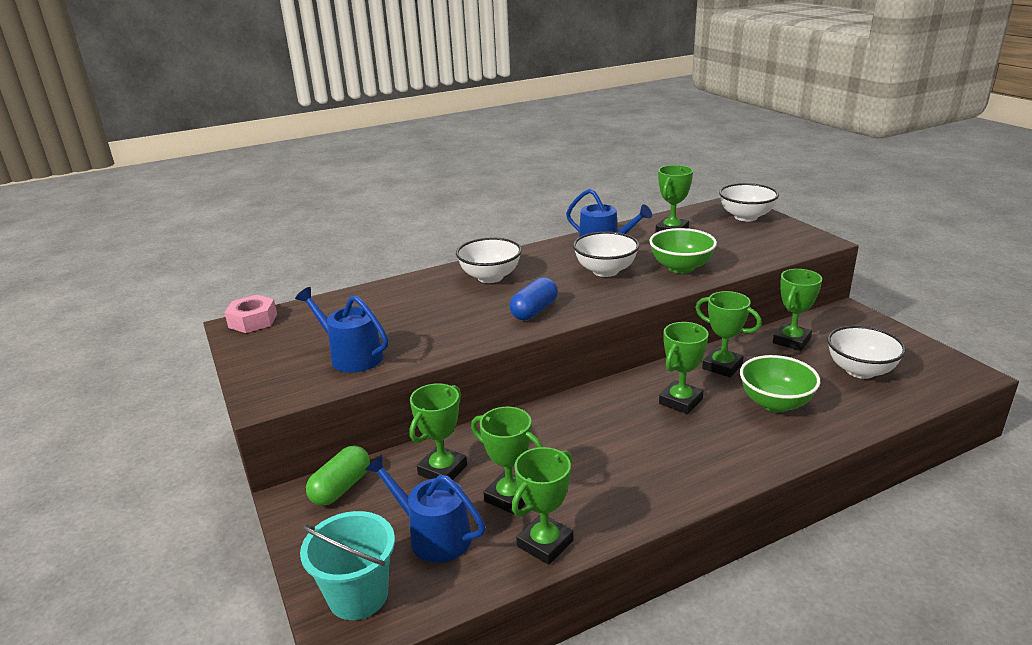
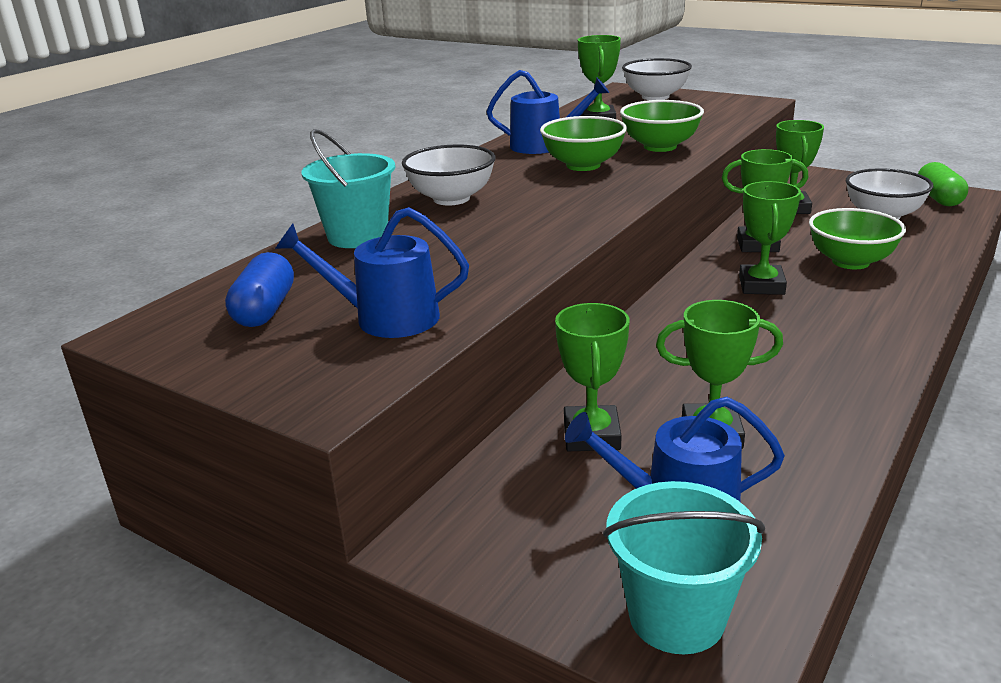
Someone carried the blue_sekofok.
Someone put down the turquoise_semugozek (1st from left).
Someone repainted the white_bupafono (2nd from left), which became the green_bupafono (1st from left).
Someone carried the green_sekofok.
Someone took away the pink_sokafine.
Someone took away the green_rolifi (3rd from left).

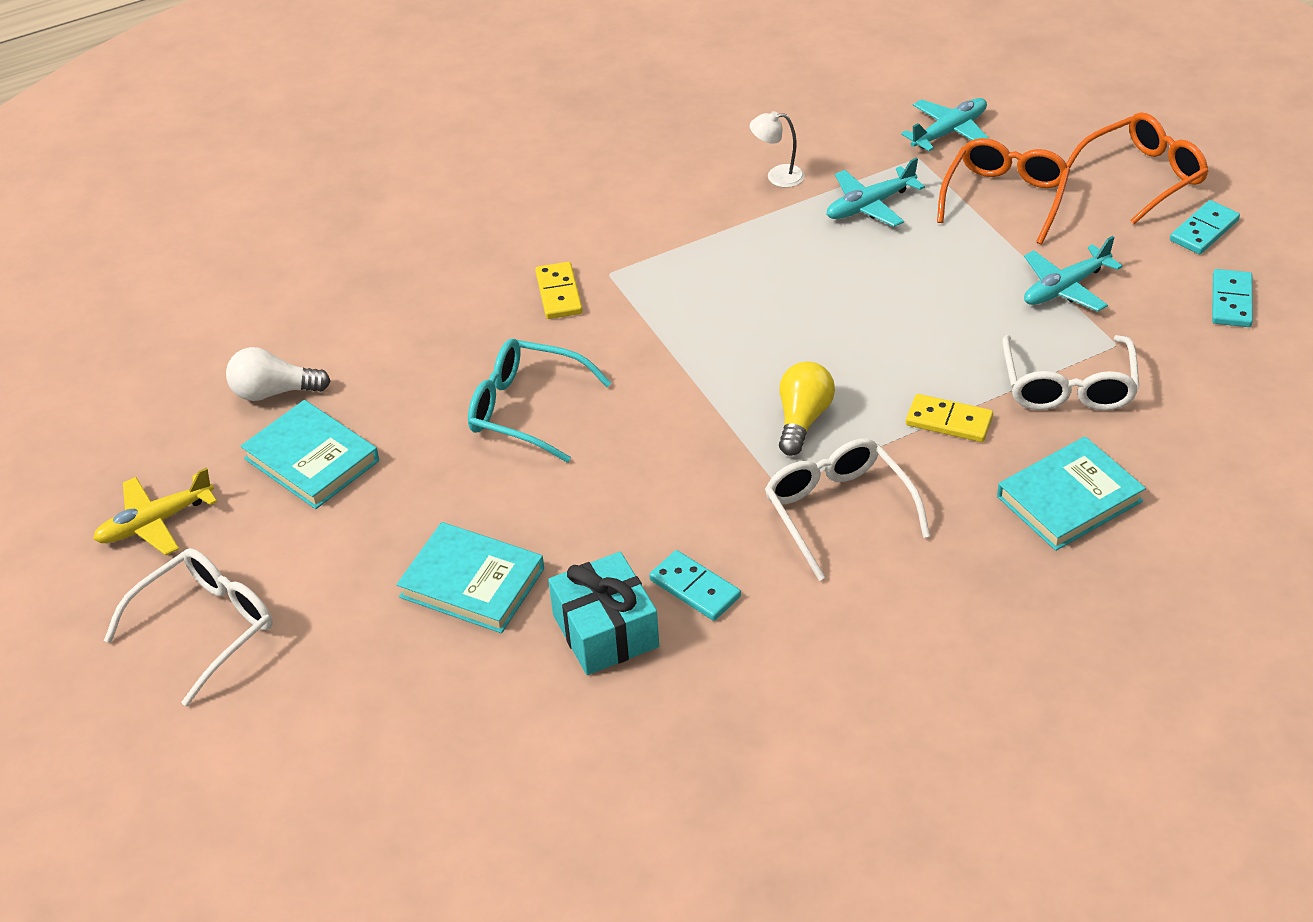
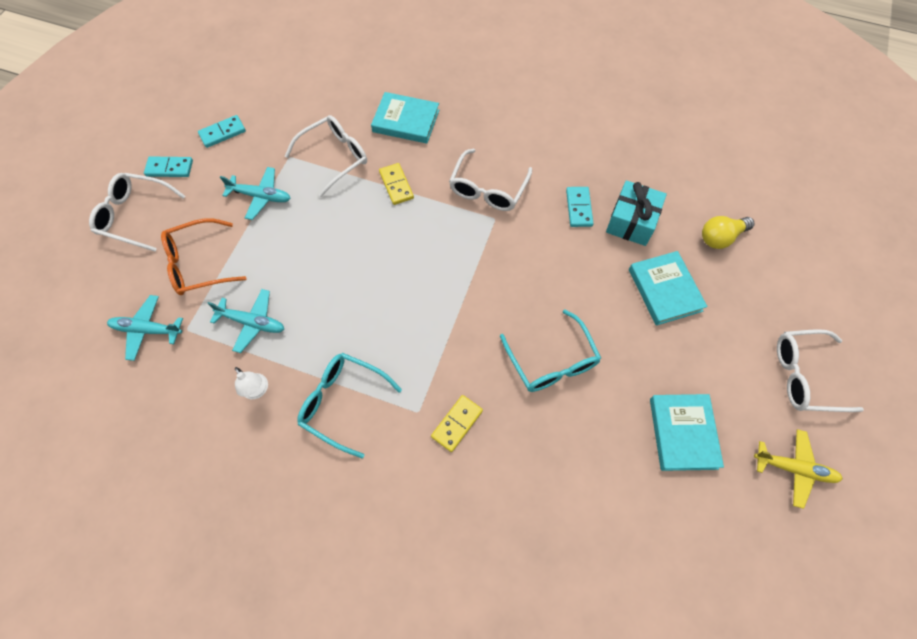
Someone repainted the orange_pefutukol (2nd from left), which became the white_pefutukol (1st from left).
Someone put down the turquoise_pefutukol (1st from left).
Someone carried the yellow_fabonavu.
Someone took away the white_fabonavu.

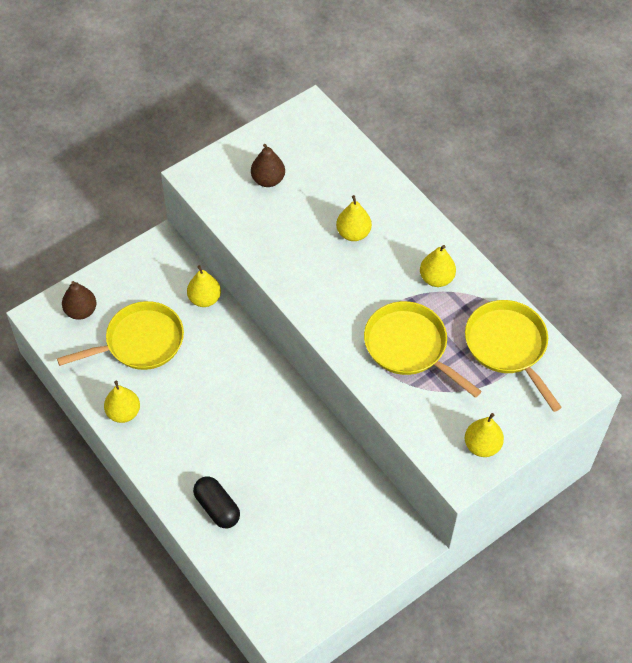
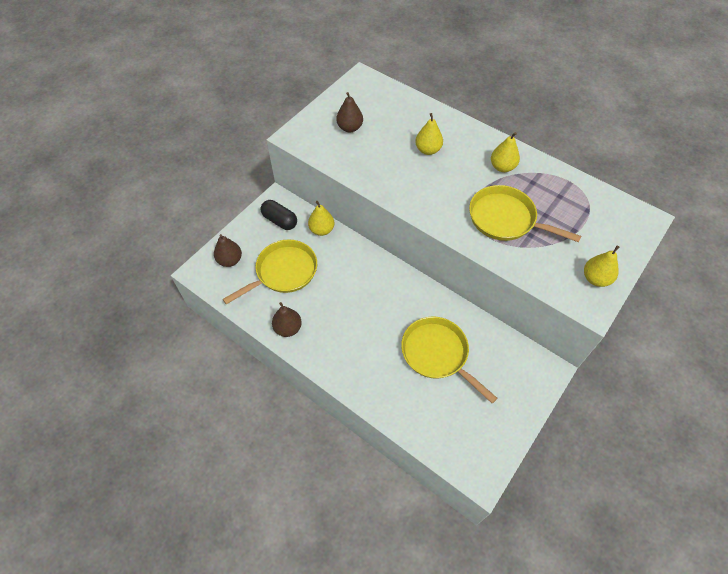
Someone carried the black_sekofok.
Someone repainted the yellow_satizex (1st from left), which became the brown_satizex (2nd from left).
Someone carried the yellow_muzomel (3rd from left in the first image).

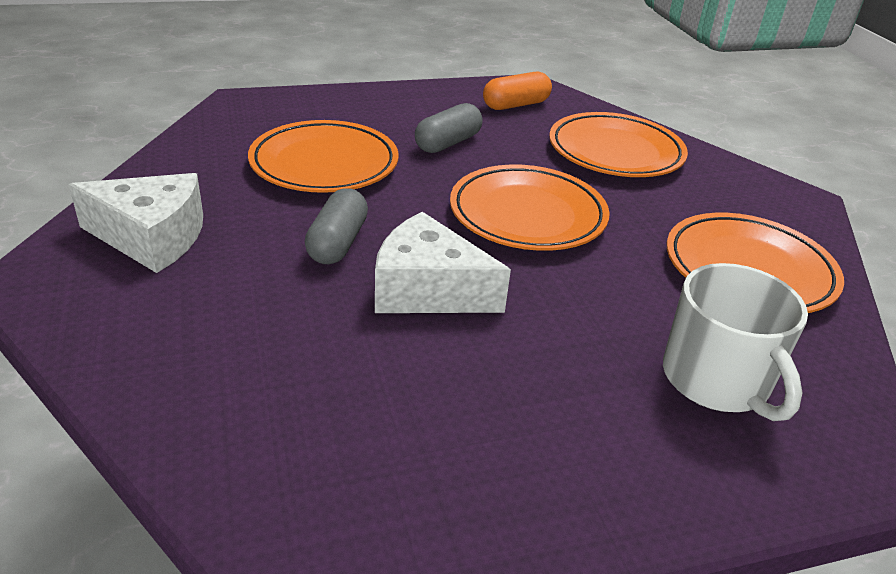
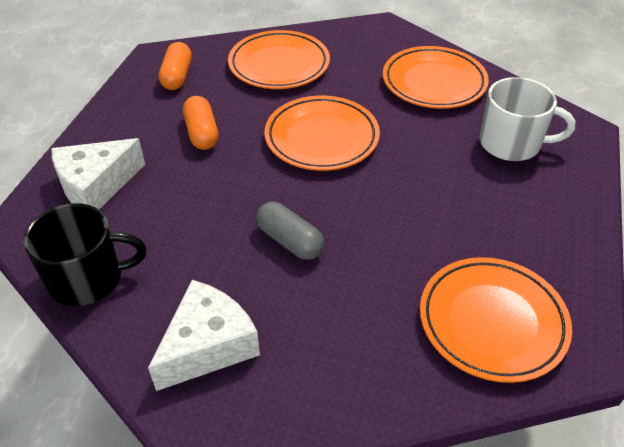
Someone put down the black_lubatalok.
Someone carried the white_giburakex (2nd from left in the first image).
Someone repainted the grey_sekofok (2nd from left), which became the orange_sekofok (2nd from left).
Someone carried the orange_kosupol (1st from left in the first image).

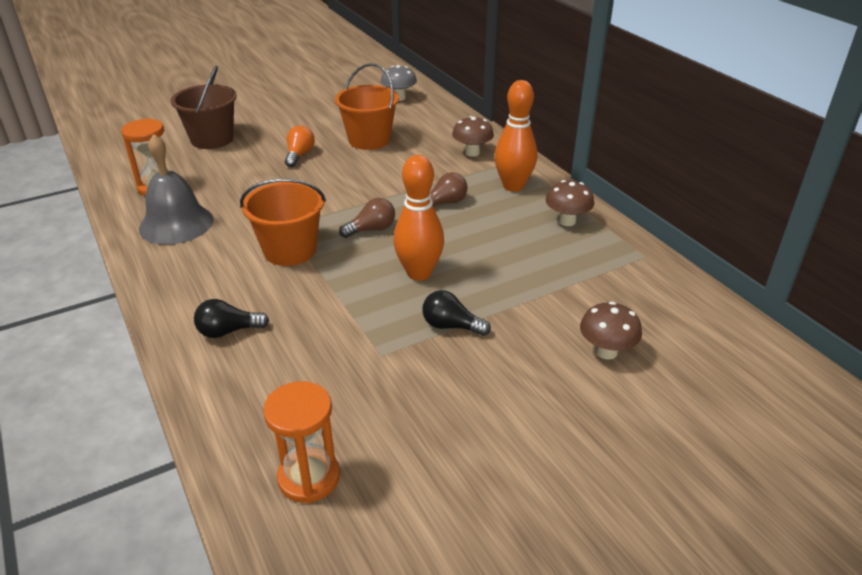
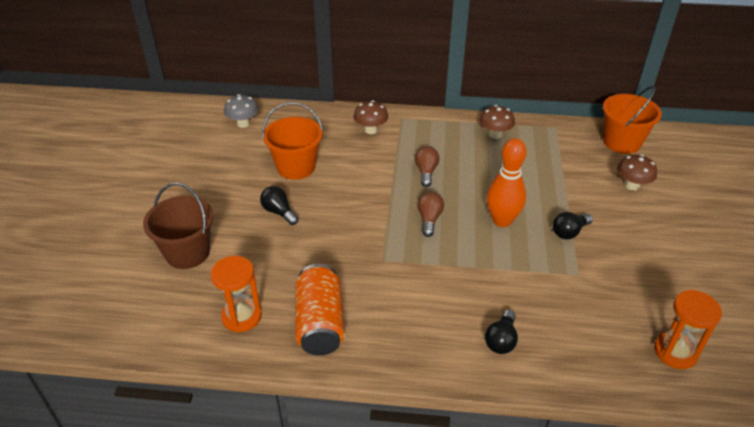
Someone repainted the orange_fabonavu, which became the black_fabonavu (1st from left).
Someone swapped the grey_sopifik for the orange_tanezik.
Someone carried the orange_semugozek (1st from left in the first image).
Someone took away the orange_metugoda (2nd from left).

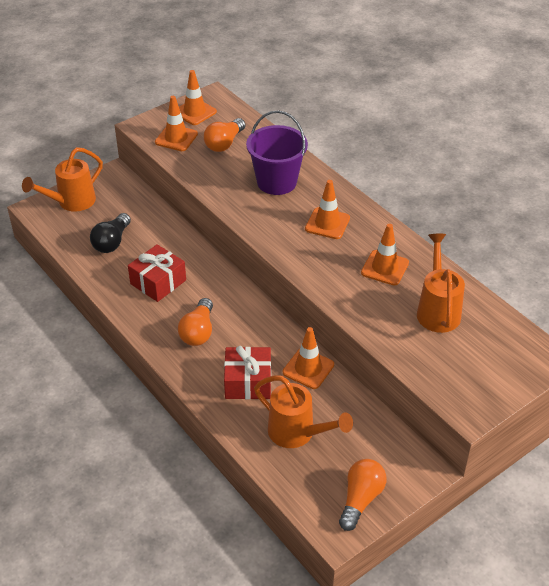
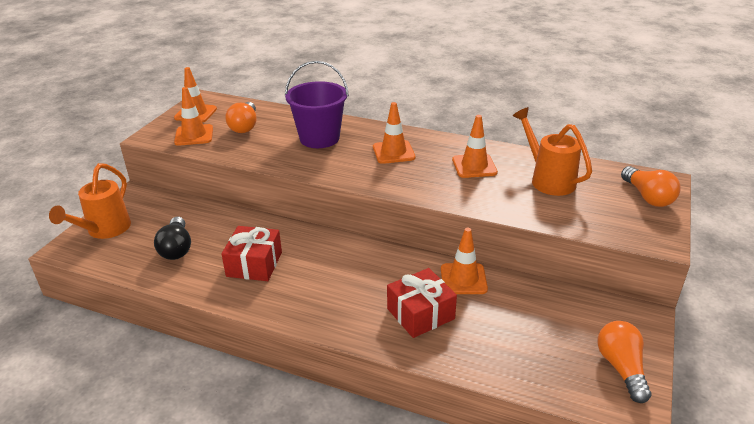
Someone carried the orange_fabonavu (1st from left in the first image).
Someone took away the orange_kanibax (2nd from left).

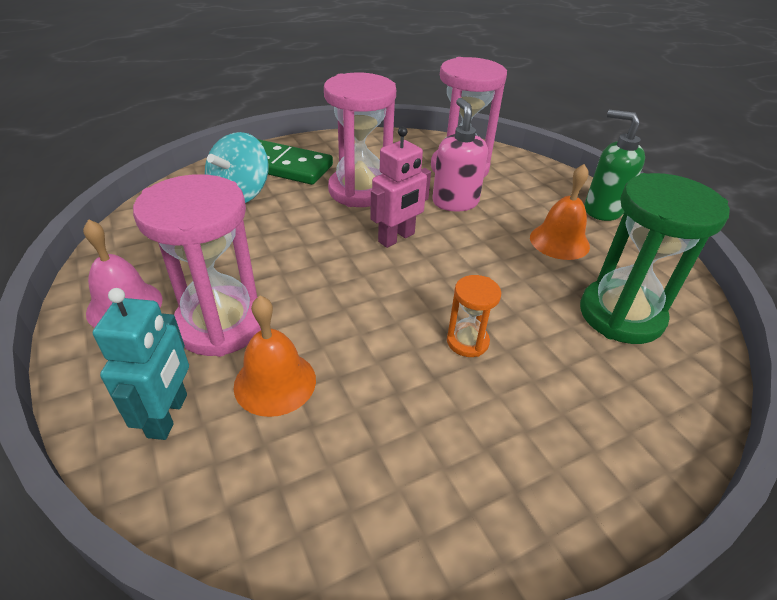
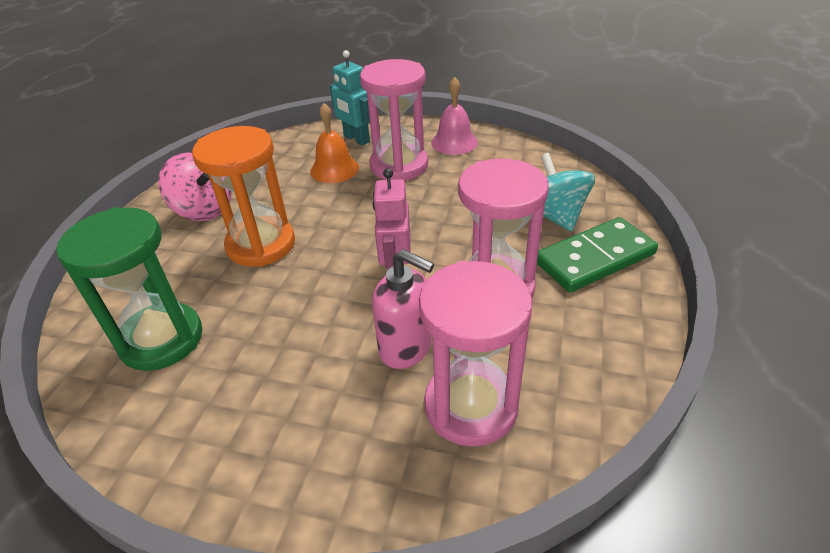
Someone put down the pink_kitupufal.
Someone scaled the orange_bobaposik by 2.07.
Someone took away the orange_sopifik (2nd from left).
Someone took away the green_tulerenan.

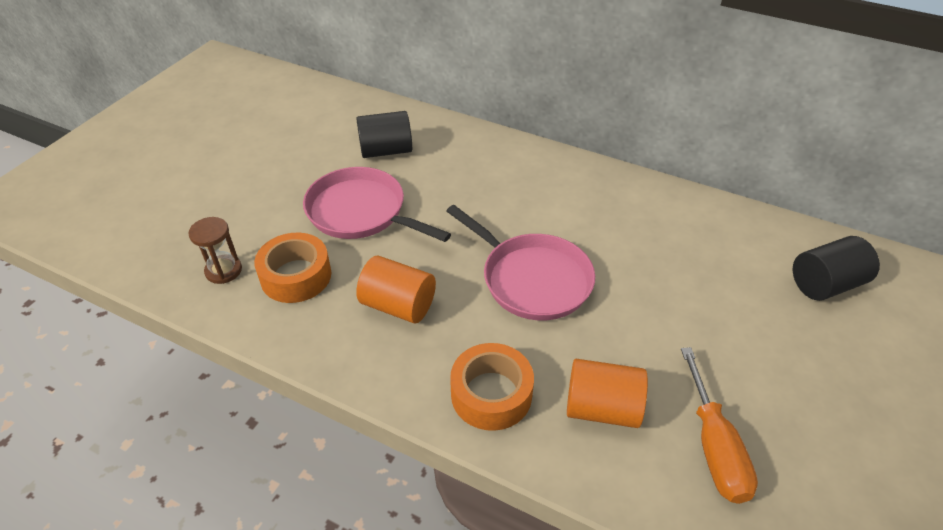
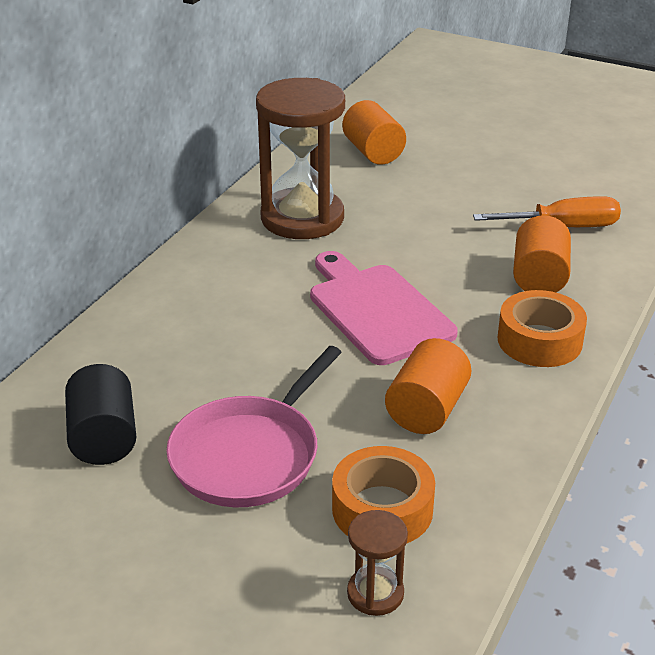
Someone put down the brown_bobaposik (1st from left).
Someone swapped the pink_muzomel (2nd from left) for the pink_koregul.
Someone repainted the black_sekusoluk (2nd from left), which became the orange_sekusoluk (1st from left).

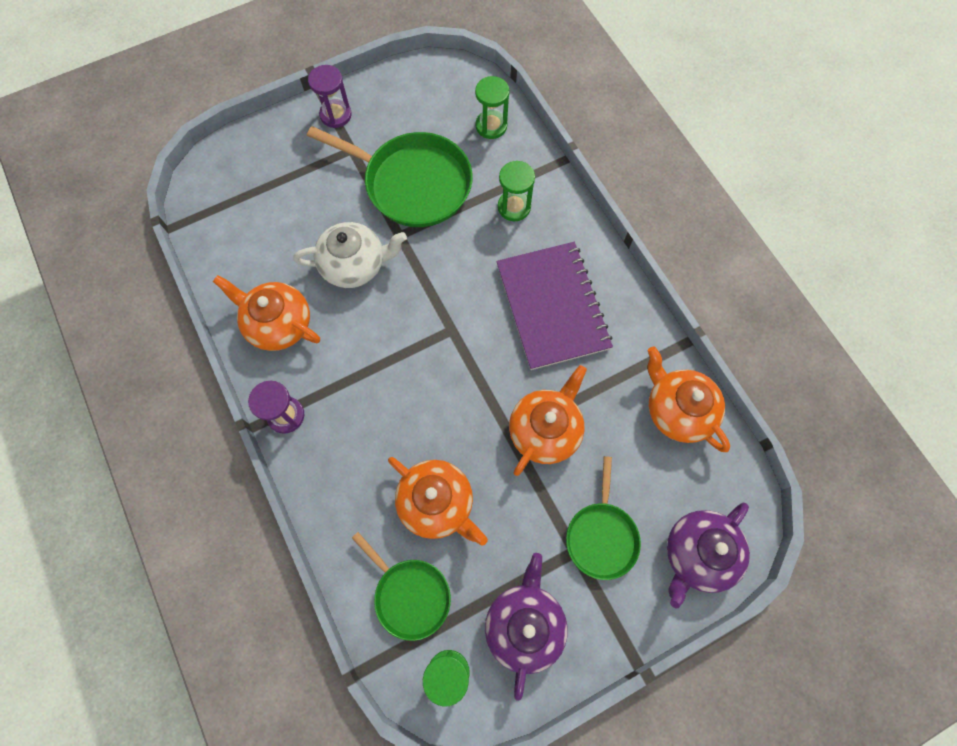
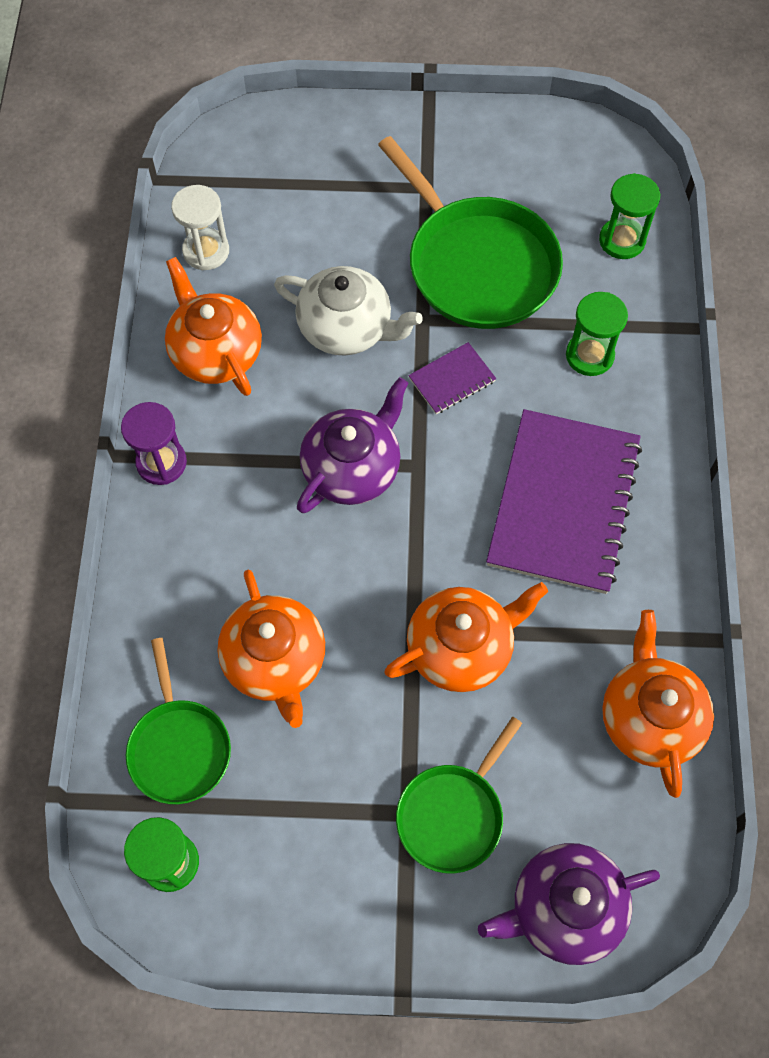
Someone put down the white_bobaposik.
Someone carried the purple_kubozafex (1st from left).
Someone put down the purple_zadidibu (1st from left).
Someone took away the purple_bobaposik (2nd from left).

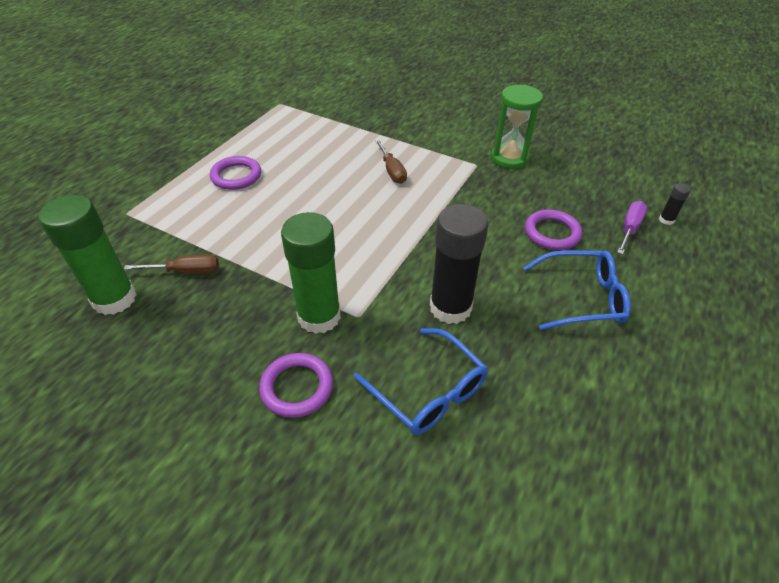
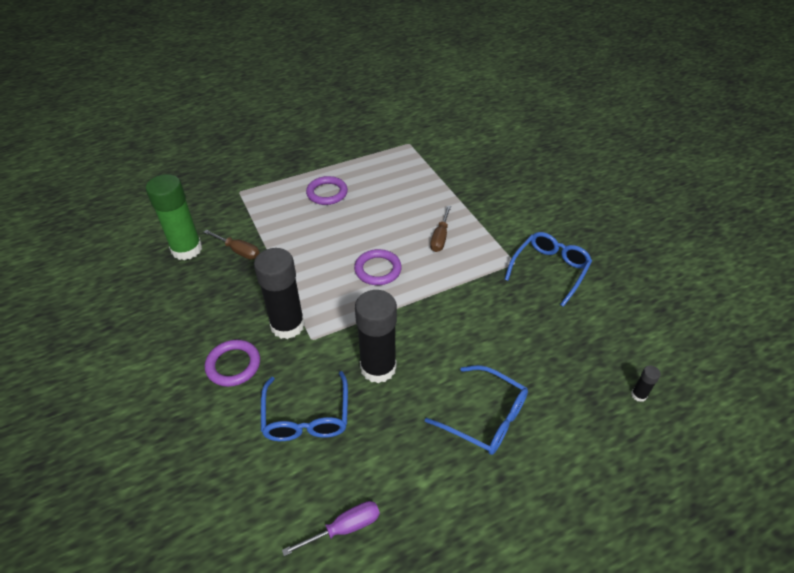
Someone repainted the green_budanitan (2nd from left), which became the black_budanitan (1st from left).
Someone carried the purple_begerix.
Someone carried the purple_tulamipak (3rd from left).
Someone swapped the green_bobaposik for the blue_pefutukol (3rd from left).

